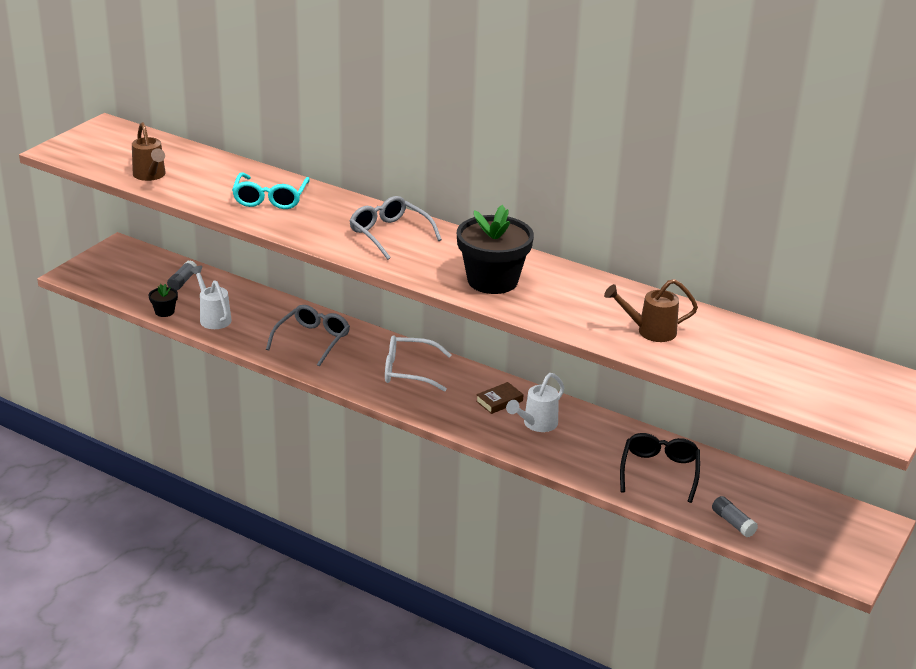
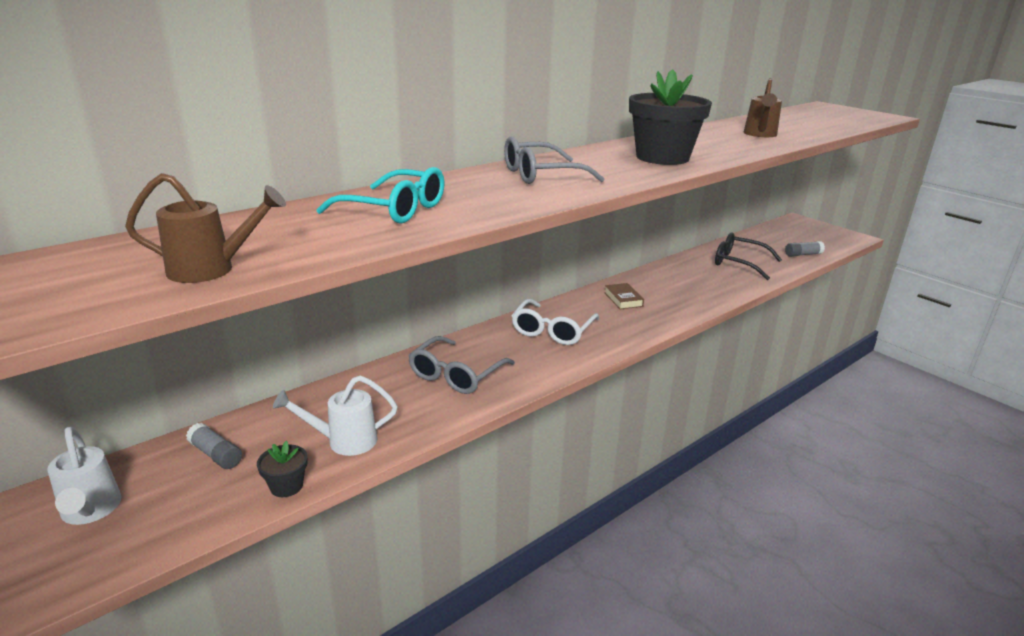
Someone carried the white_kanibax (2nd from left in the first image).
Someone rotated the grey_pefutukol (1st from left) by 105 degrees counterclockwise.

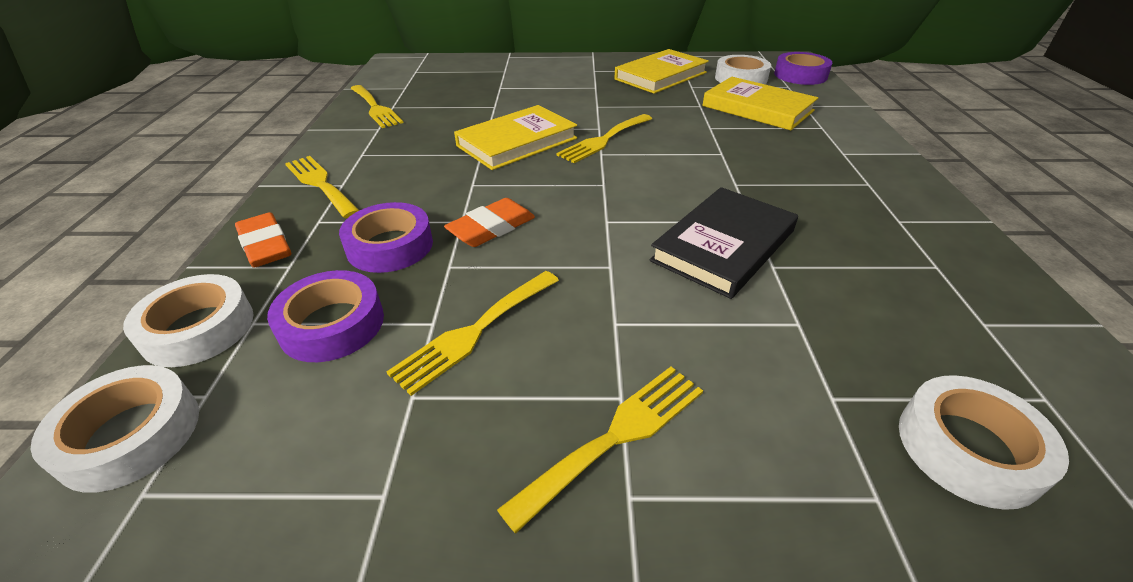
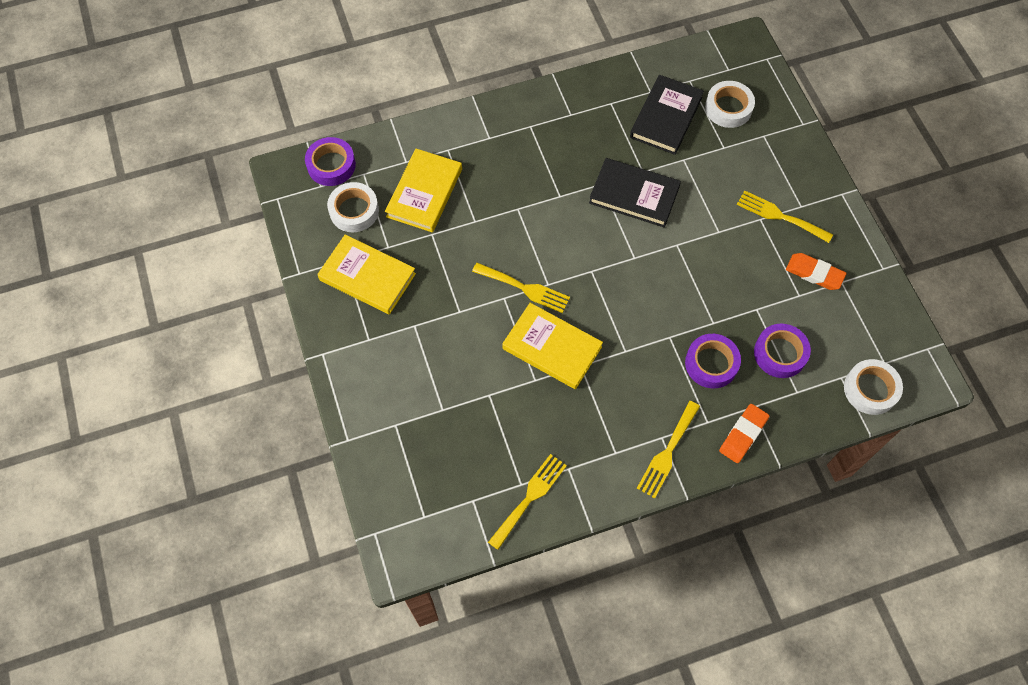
Someone put down the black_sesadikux (2nd from left).
Someone carried the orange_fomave (2nd from left).
Someone took away the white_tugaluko (2nd from left).
Someone took away the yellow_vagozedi (3rd from left).

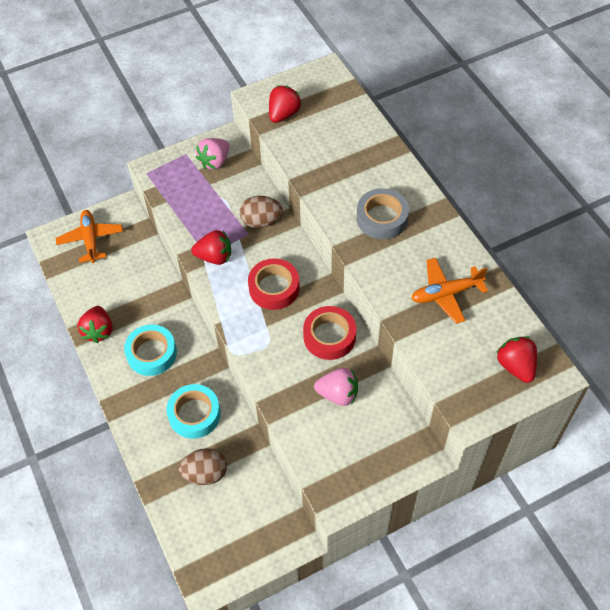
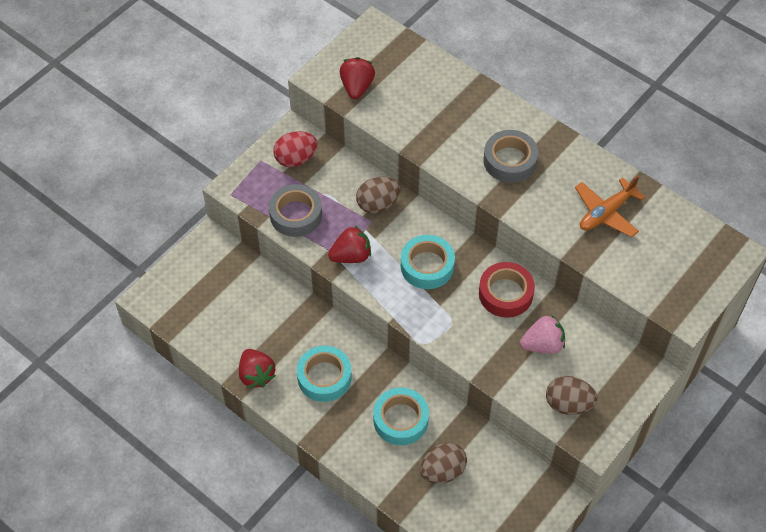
Someone put down the grey_tugaluko (1st from left).
Someone swapped the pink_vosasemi (1st from left) for the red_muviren.
Someone repainted the red_tugaluko (1st from left), which became the turquoise_tugaluko (3rd from left).
Someone put down the brown_muviren (3rd from left).
Someone took away the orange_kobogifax (1st from left).
Someone took away the red_vosasemi (4th from left).

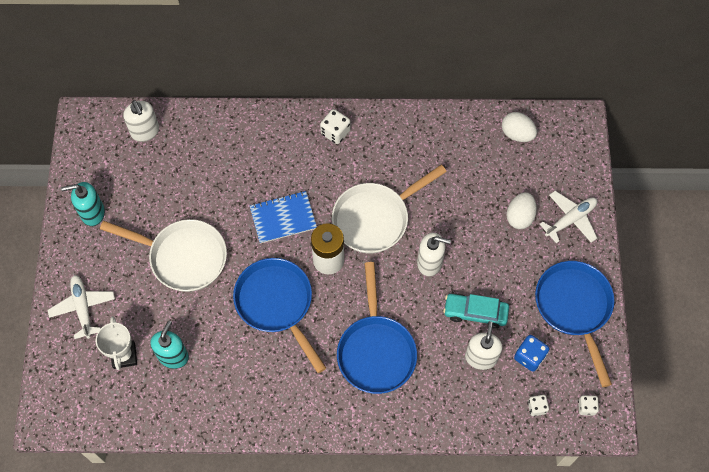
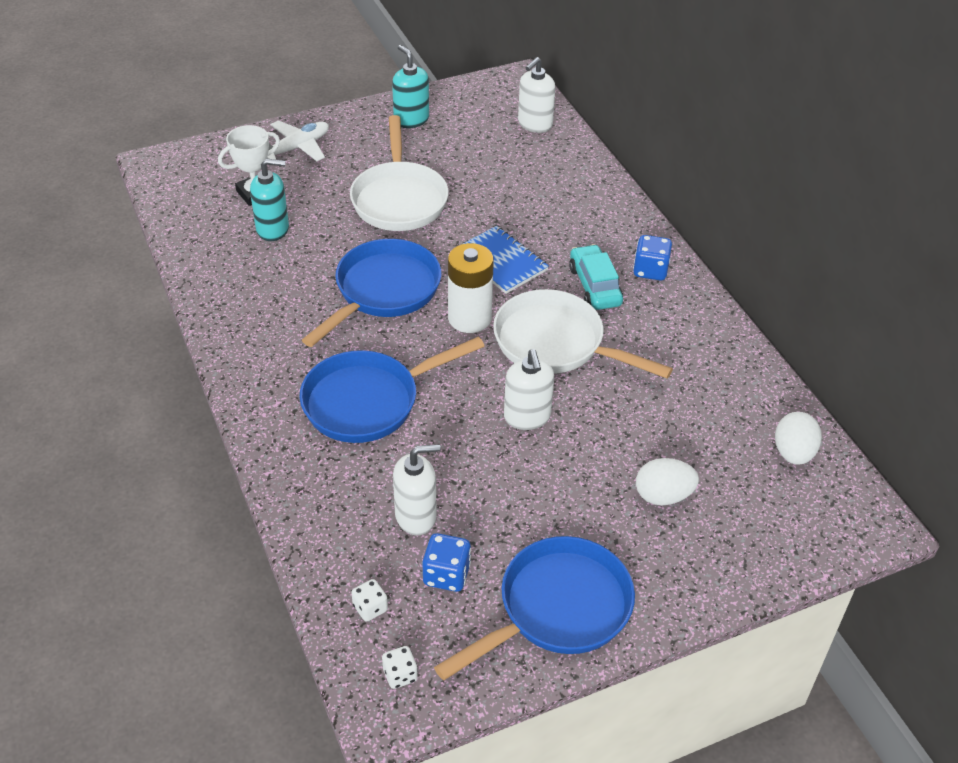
Someone carried the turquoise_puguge.
Someone repainted the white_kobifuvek (1st from left), which became the blue_kobifuvek (2nd from left).
Someone took away the white_kobogifax (2nd from left).

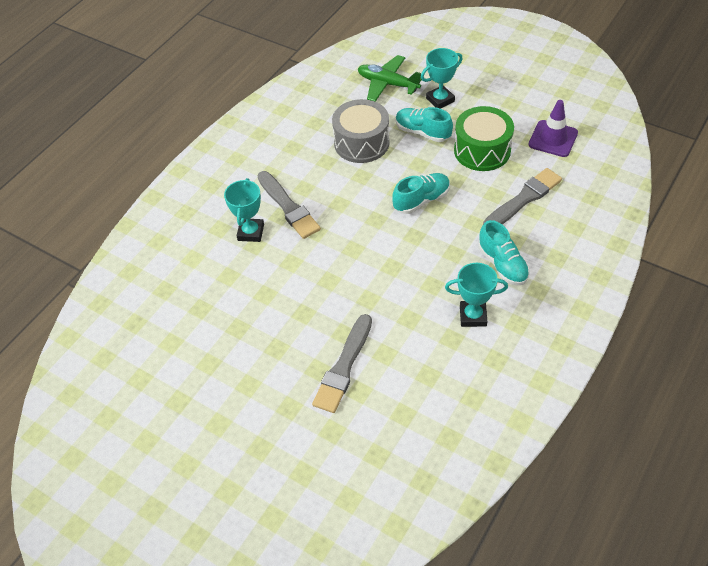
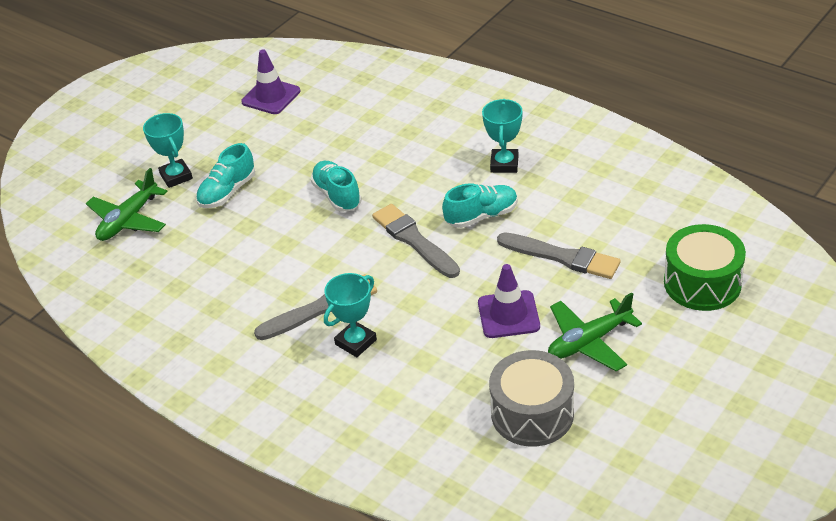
Someone rotated the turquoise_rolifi (1st from left in the first image) by 60 degrees counterclockwise.
Someone carried the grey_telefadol (3rd from left in the first image).
Someone carried the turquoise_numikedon (3rd from left).
Someone put down the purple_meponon (2nd from left).
Someone carried the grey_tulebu.
Someone put down the green_kobogifax (2nd from left).
Someone carried the green_tulebu.

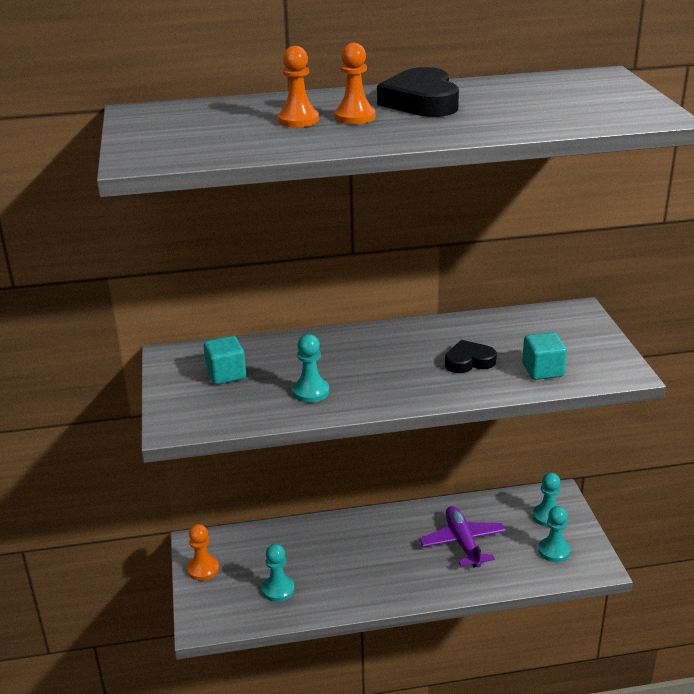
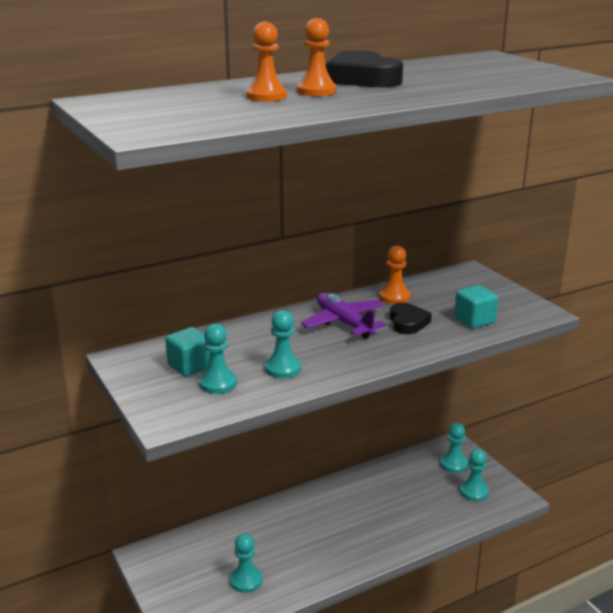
Someone put down the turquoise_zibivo (1st from left).
Someone carried the purple_kobogifax.
Someone carried the orange_zibivo (1st from left in the first image).
Someone rotated the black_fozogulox (2nd from left) by 120 degrees clockwise.

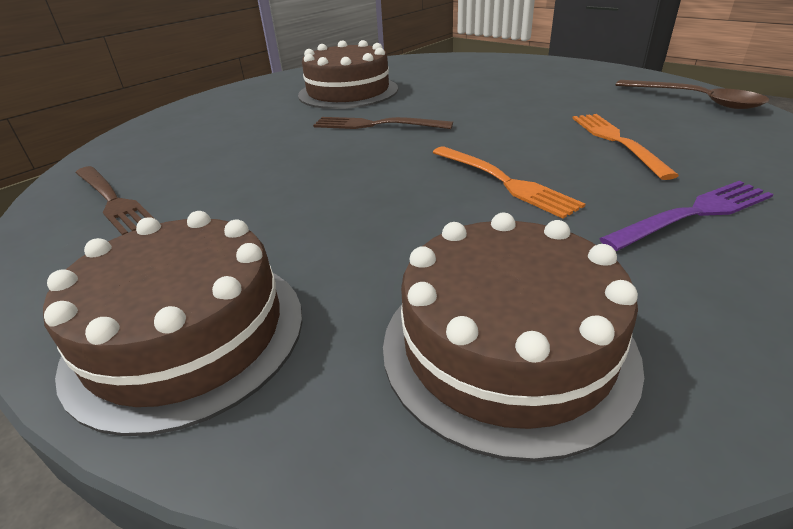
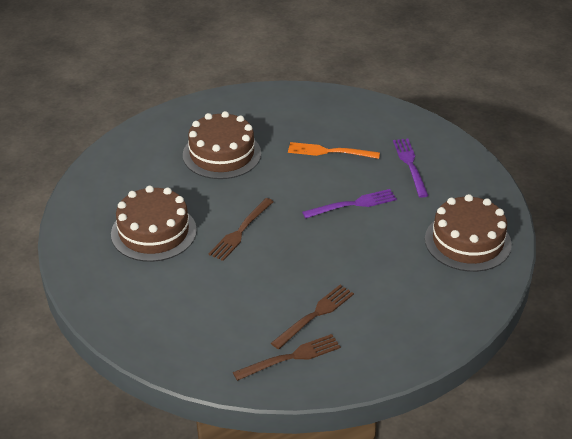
Someone carried the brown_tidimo (1st from left in the first image).
Someone put down the brown_vagozedi (3rd from left).
Someone repainted the orange_vagozedi (1st from left), which became the purple_vagozedi (1st from left).
Someone took away the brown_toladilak.

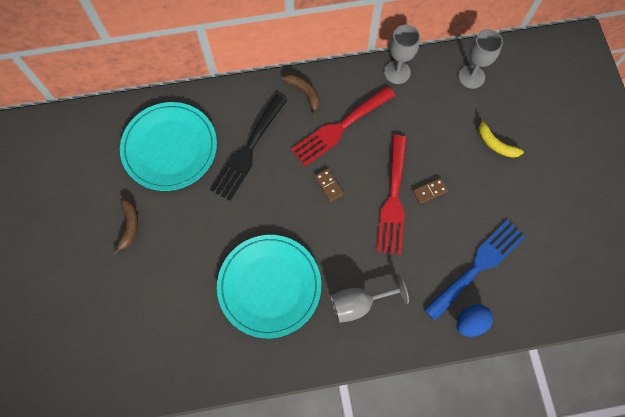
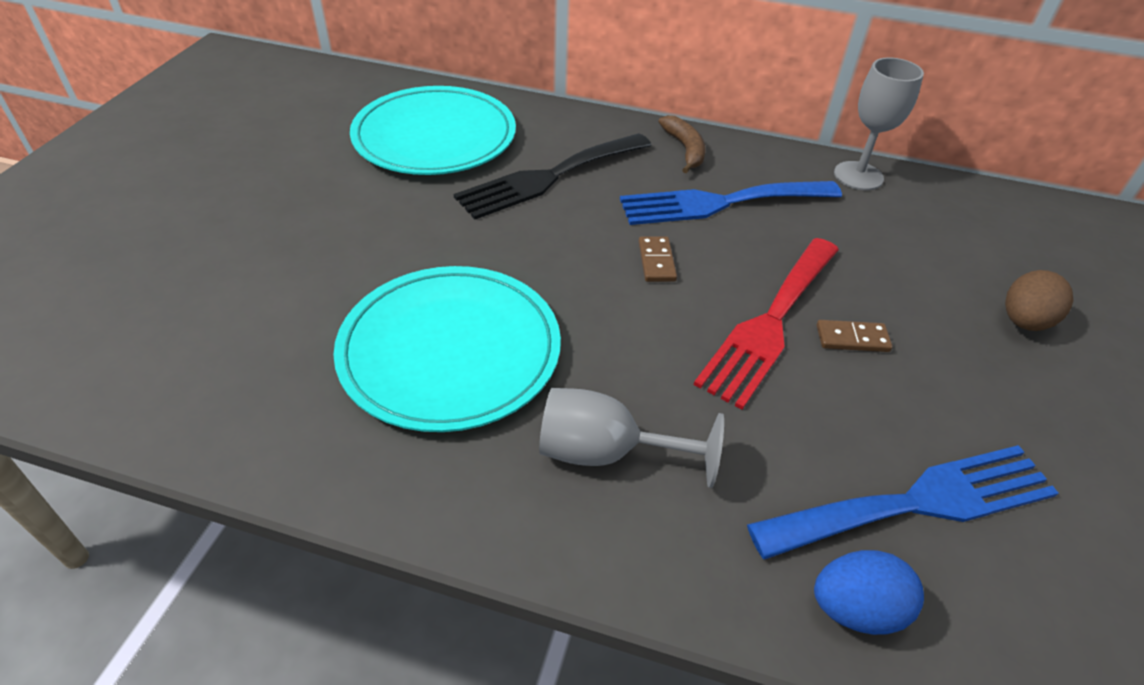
Someone repainted the red_vagozedi (1st from left), which became the blue_vagozedi (1st from left).
Someone swapped the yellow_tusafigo for the brown_muviren.
Someone took away the brown_tusafigo (1st from left).
Someone took away the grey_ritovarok (3rd from left).

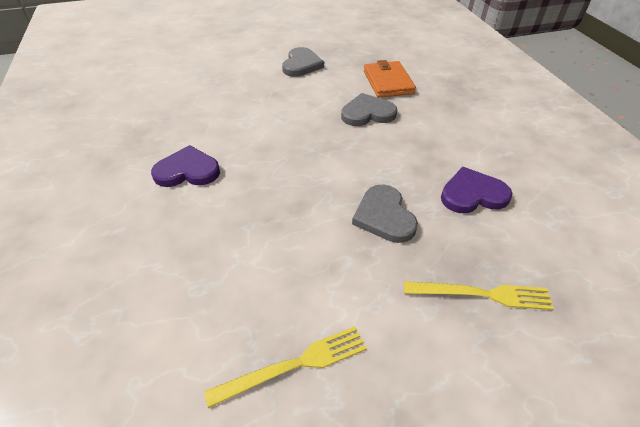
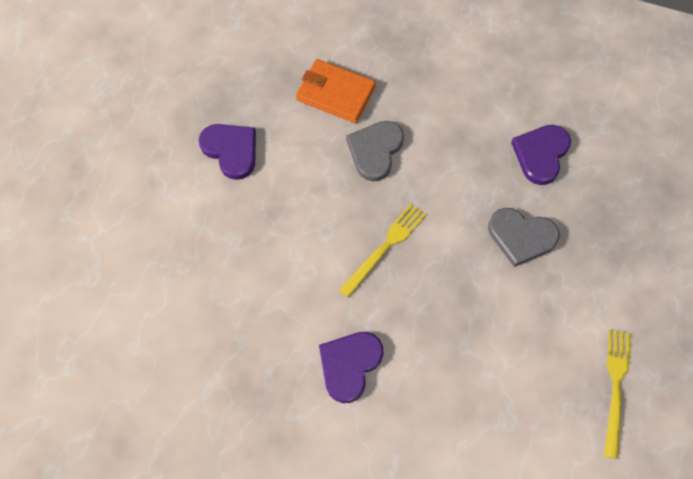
Someone repainted the grey_fozogulox (1st from left), which became the purple_fozogulox (1st from left).
Someone carried the yellow_vagozedi (2nd from left in the first image).

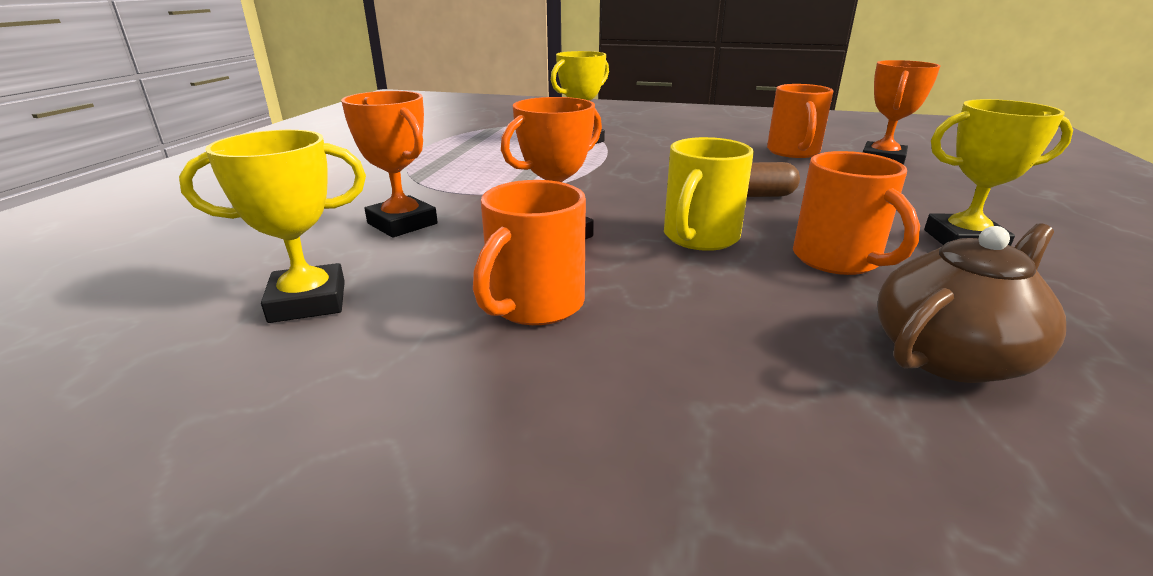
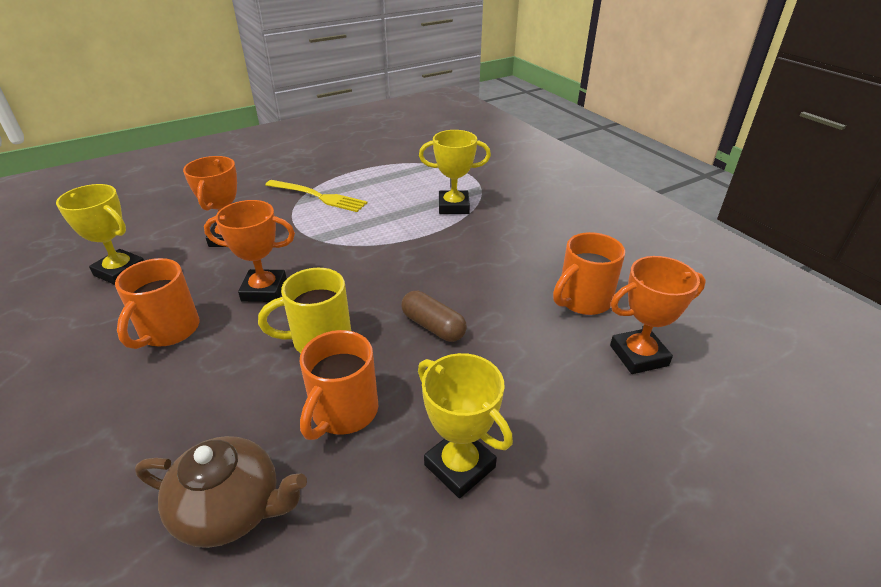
Someone rotated the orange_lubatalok (1st from left) by 60 degrees counterclockwise.
Someone put down the yellow_vagozedi.

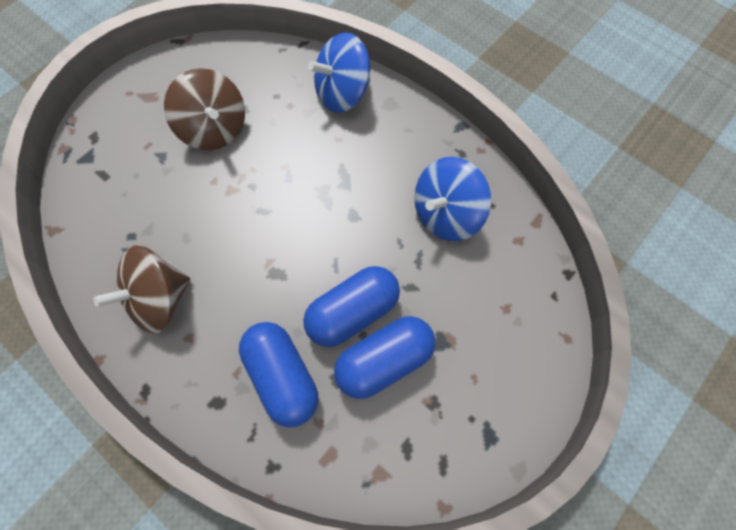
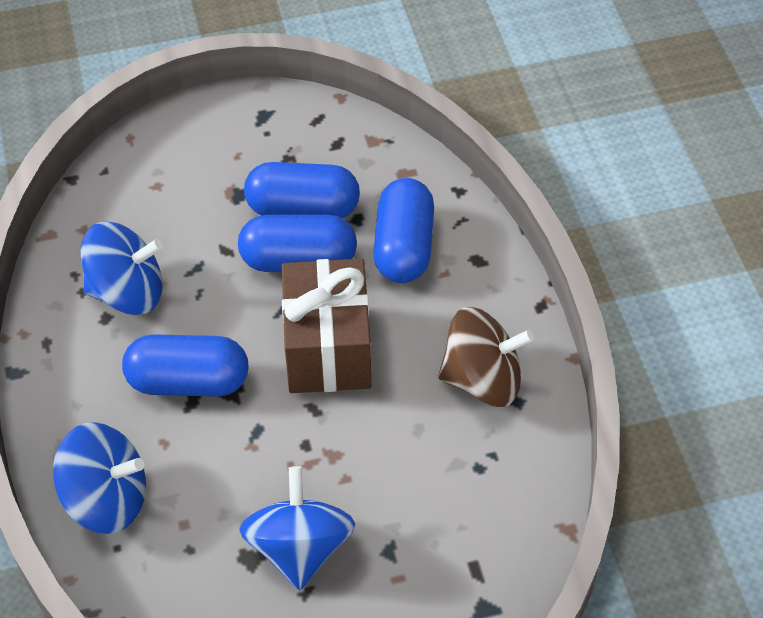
Someone put down the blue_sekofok (1st from left).
Someone repainted the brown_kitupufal (2nd from left), which became the blue_kitupufal (3rd from left).
Someone put down the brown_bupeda.

